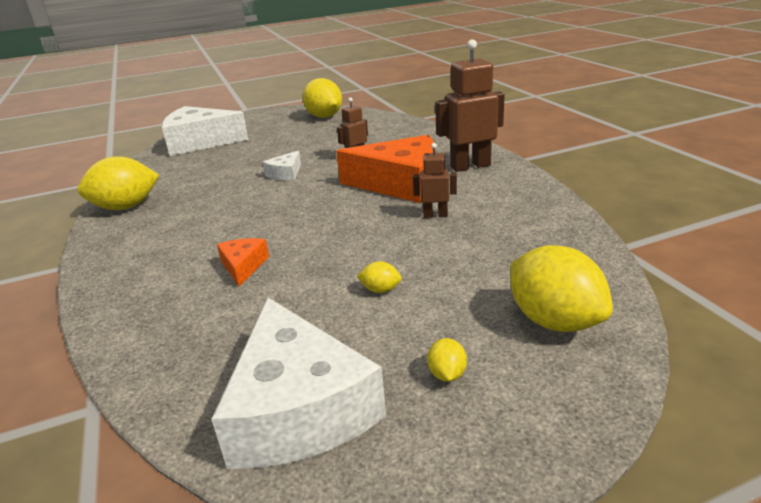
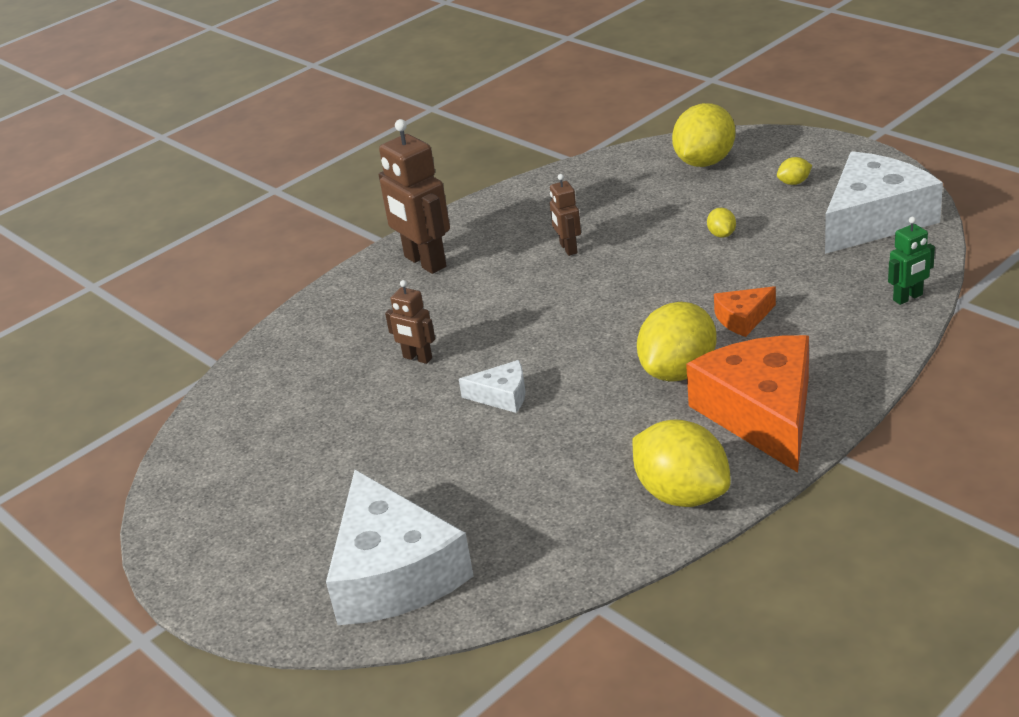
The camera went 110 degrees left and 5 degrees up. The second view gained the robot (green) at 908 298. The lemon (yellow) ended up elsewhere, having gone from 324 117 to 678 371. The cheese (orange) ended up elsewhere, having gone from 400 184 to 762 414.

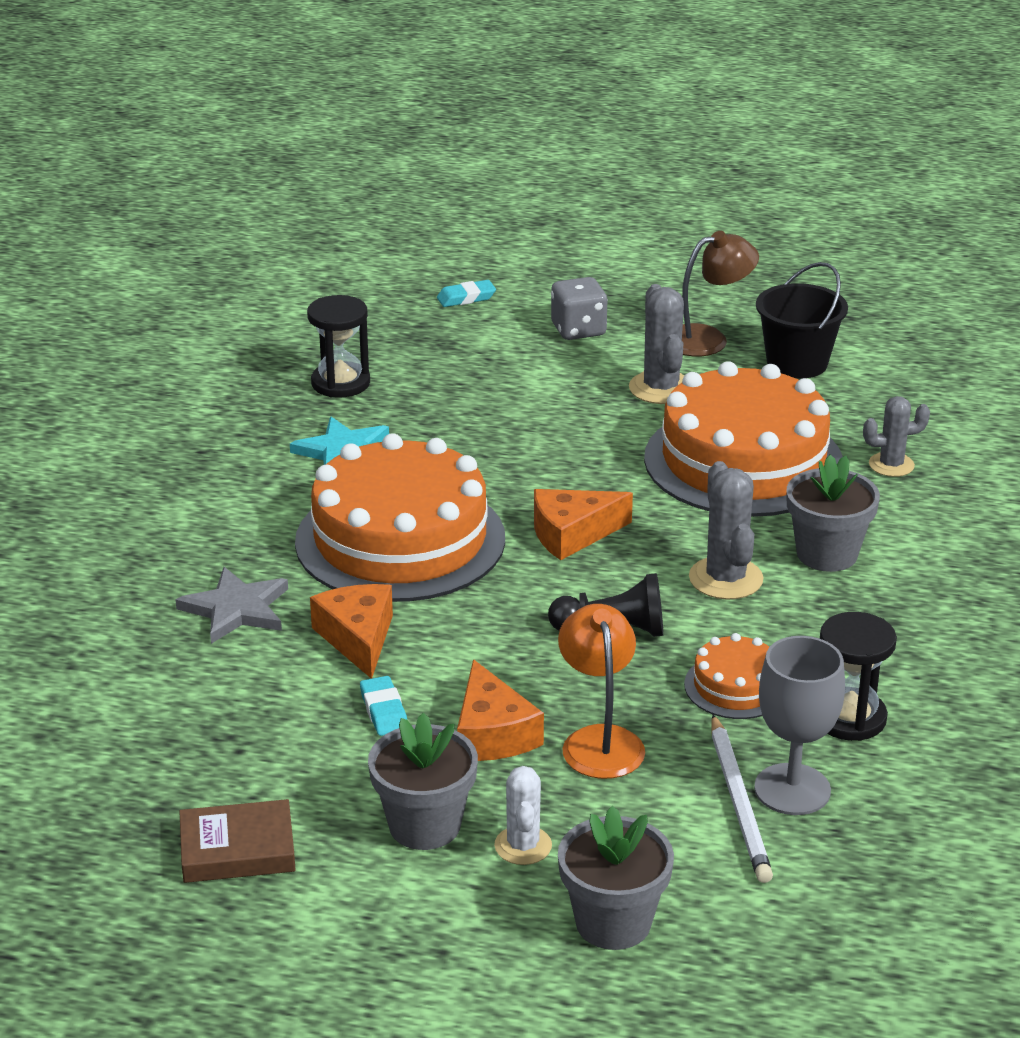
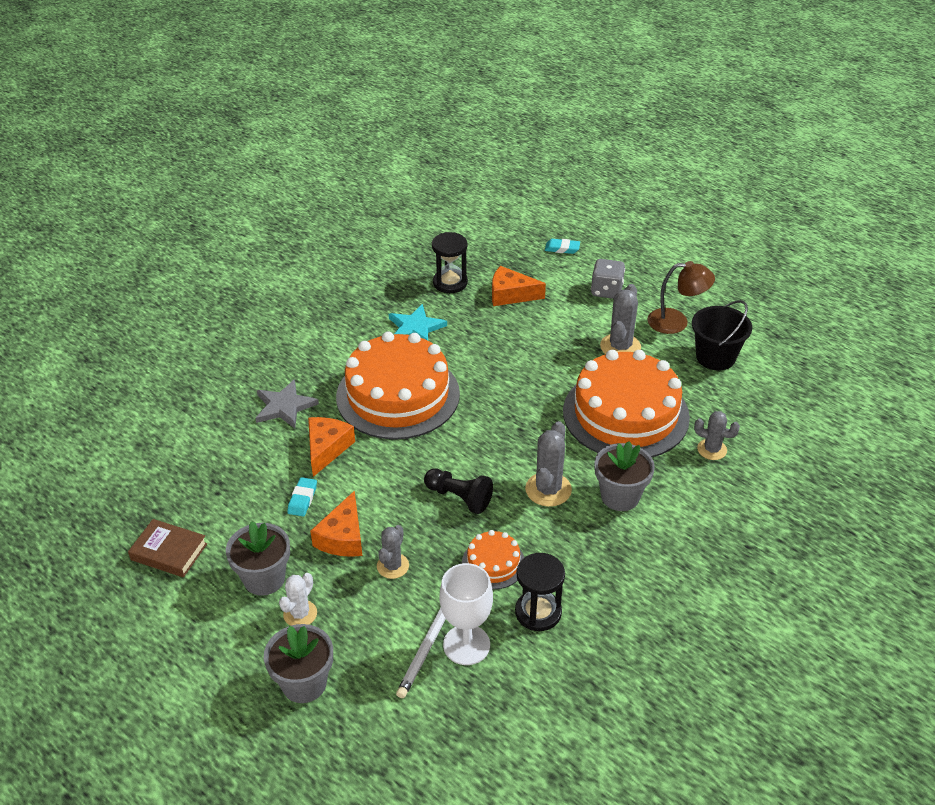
The camera went 30 degrees right and 10 degrees up. The cheese (orange) ended up elsewhere, having gone from 572 534 to 510 295. Where the lamp (orange) stood at 600 740, the cactus (grey) came to stand at 393 566. What was the goblet (grey) at 792 789 turned into the goblet (white) at 466 645.

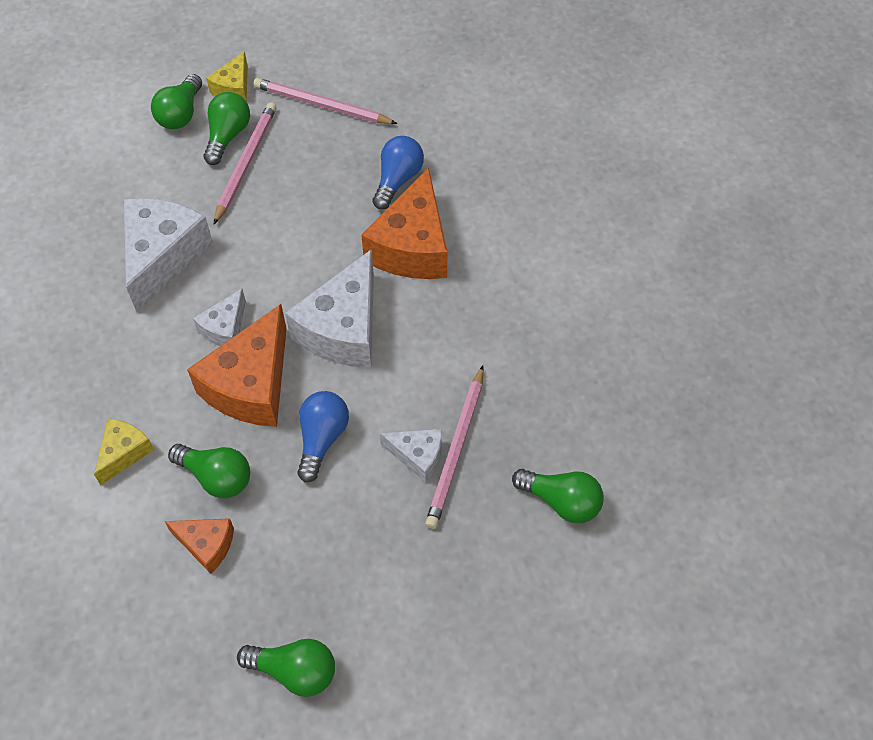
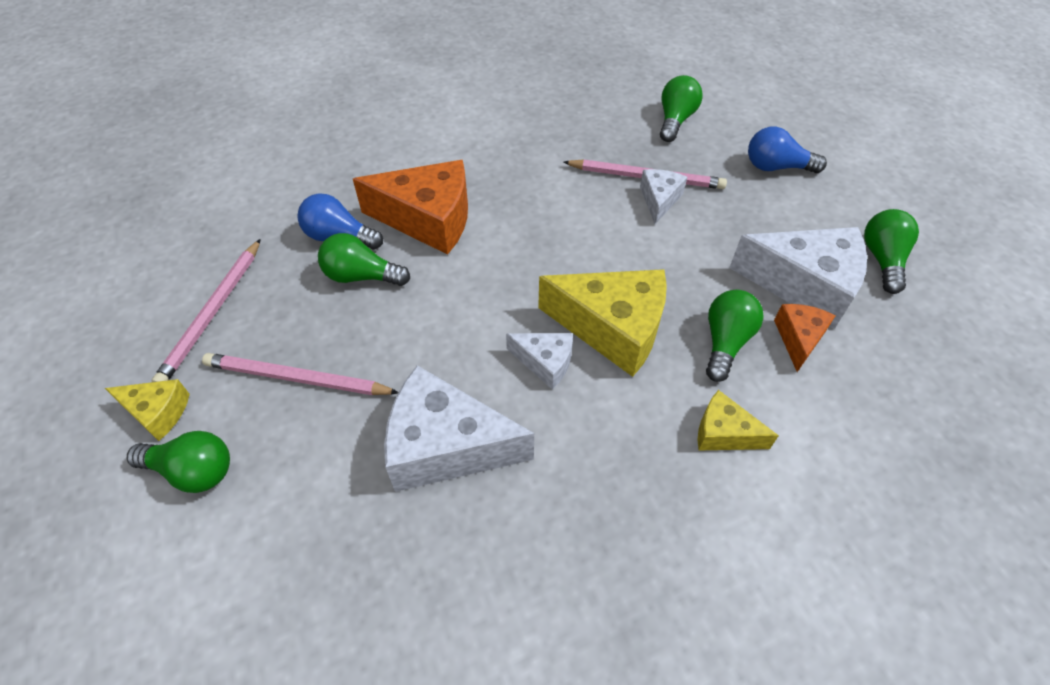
The camera went 95 degrees left and 5 degrees down. The light bulb (green) ended up elsewhere, having gone from 228 136 to 361 276. The cheese (white) ended up elsewhere, having gone from 343 328 to 804 285. The light bulb (blue) ended up elsewhere, having gone from 322 439 to 776 167. What was the cheese (orange) at 251 384 turned into the cheese (yellow) at 612 328.

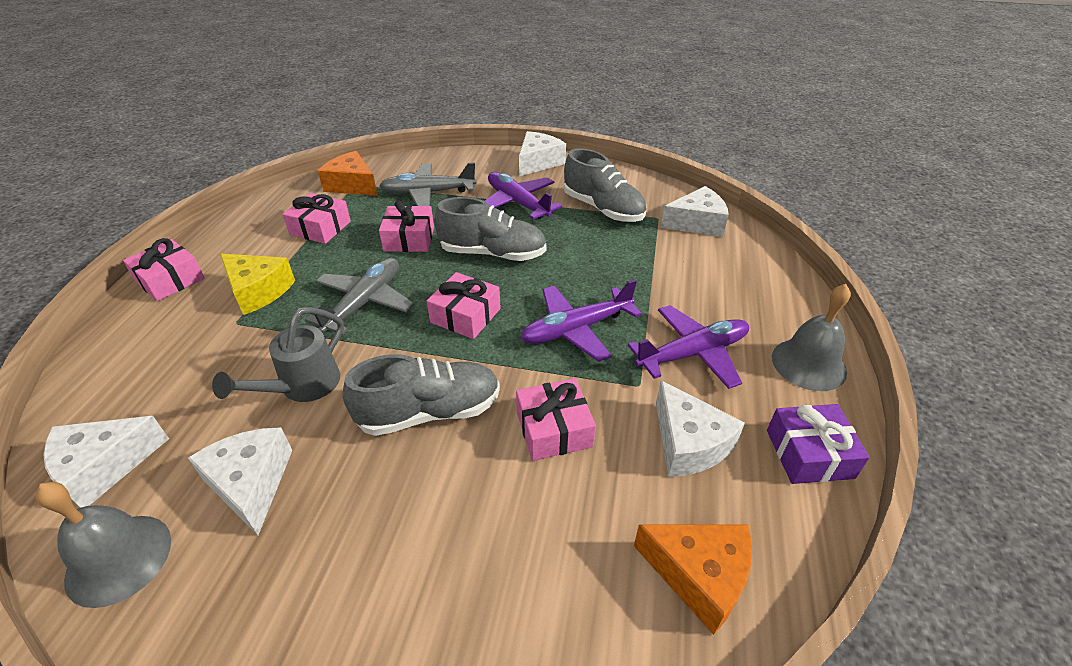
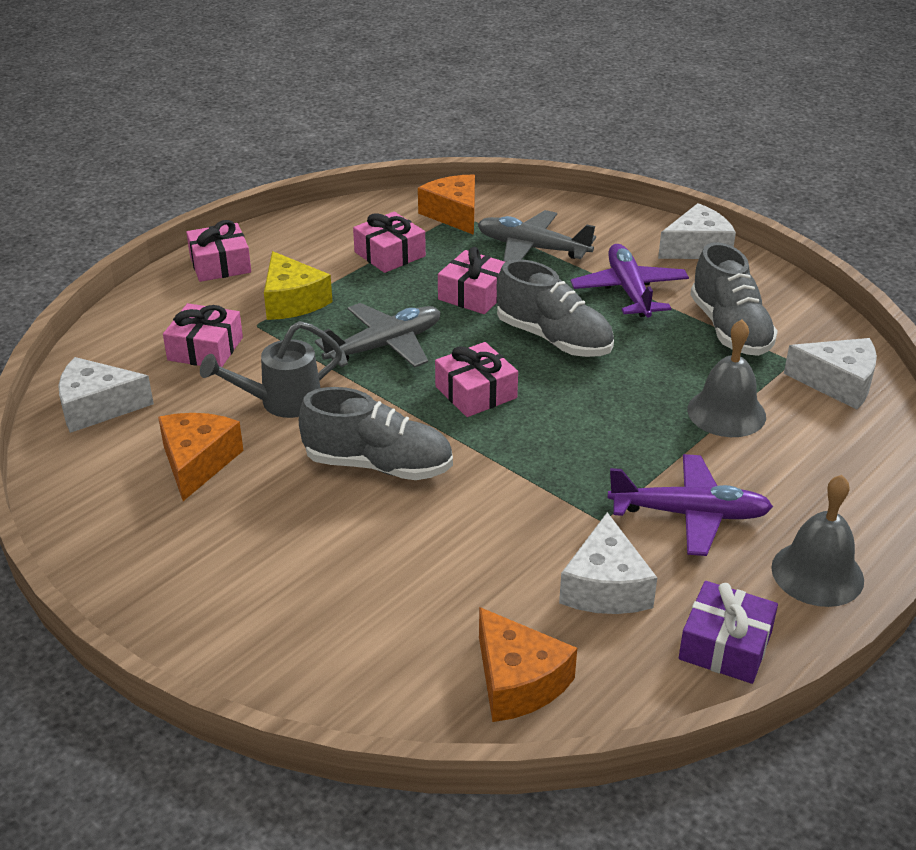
The camera went 30 degrees right and 5 degrees down. The second view lost the plane (purple) at 576 329. The bell (grey) ended up elsewhere, having gone from 119 559 to 726 412. The gift (pink) ended up elsewhere, having gone from 554 429 to 205 349. What was the cheese (white) at 251 483 turned into the cheese (orange) at 197 462.

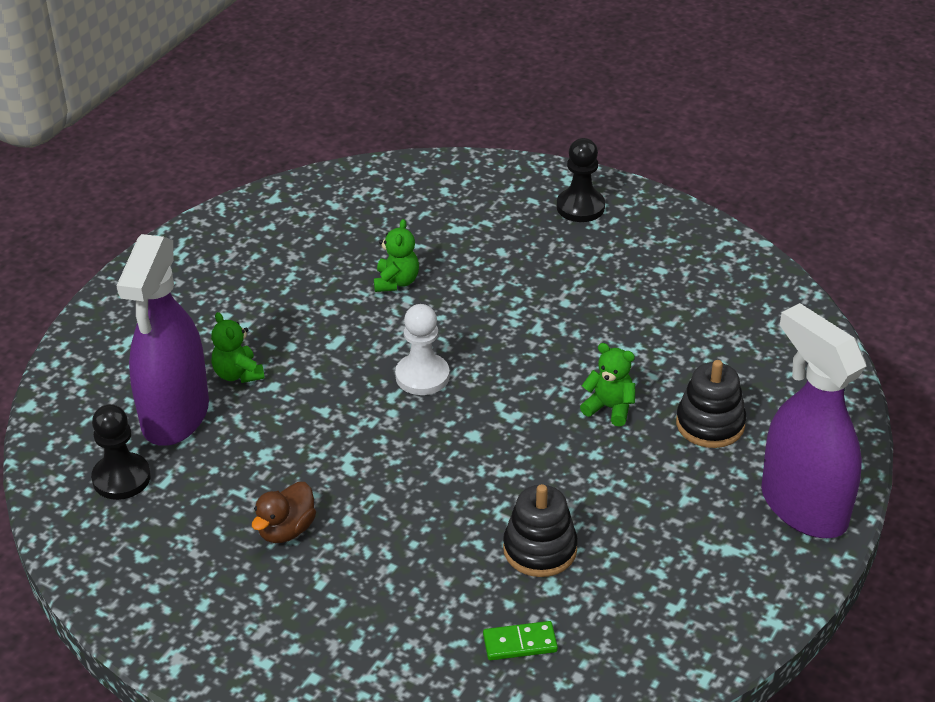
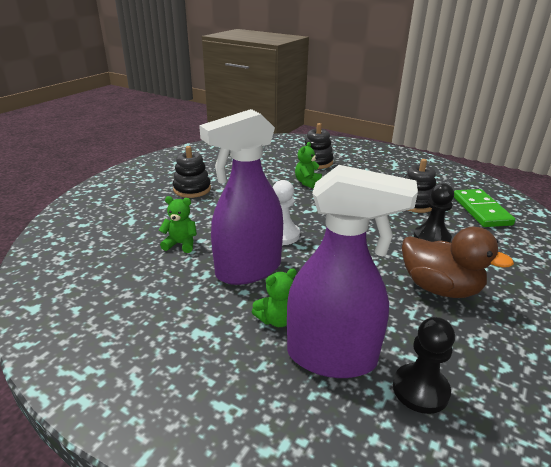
The camera went 90 degrees left and 10 degrees down. The second view gained the stacking toy (black) at 192 189. The pawn (black) ended up elsewhere, having gone from 580 207 to 431 238. The spray bottle (purple) ended up elsewhere, having gone from 803 506 to 248 270. The size of the duck (brown) at 286 530 changed by a factor of 1.68. The size of the domino (green) at 520 643 changed by a factor of 1.79.

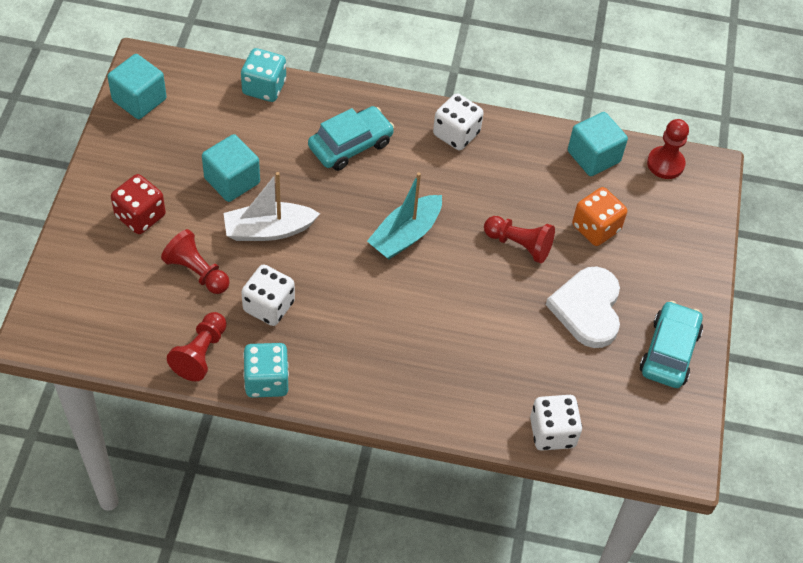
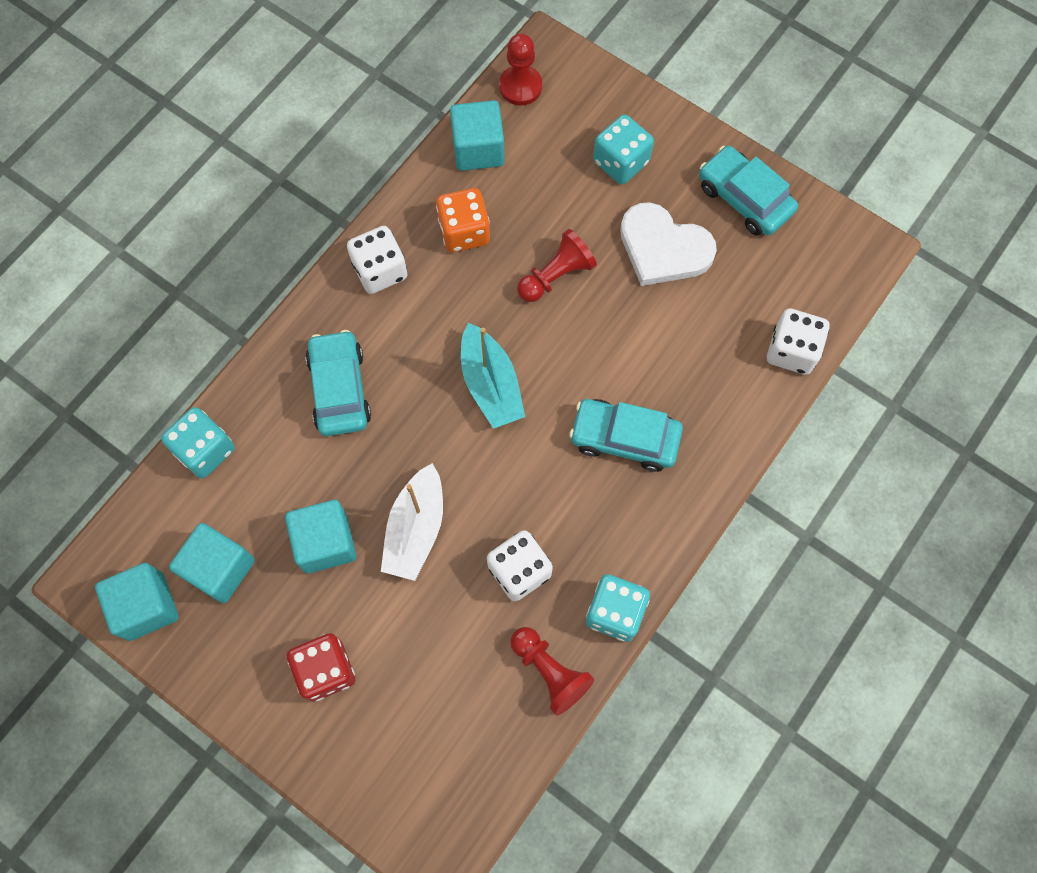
The camera went 60 degrees left and 15 degrees up. The second view lost the pawn (red) at 197 272. The second view gained the cube (turquoise) at 220 568. The second view gained the car (turquoise) at 624 438. The second view gained the dice (turquoise) at 620 162. The dice (orange) ended up elsewhere, having gone from 596 228 to 464 232.

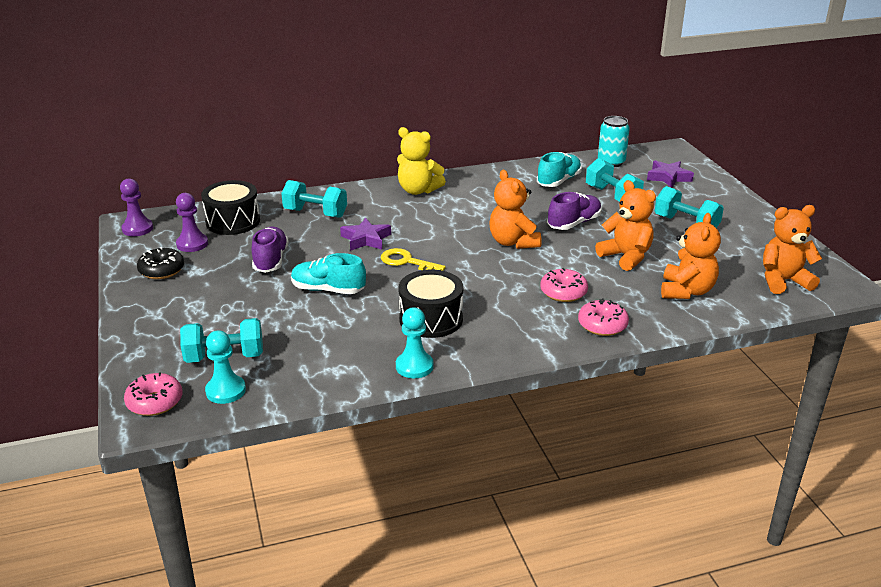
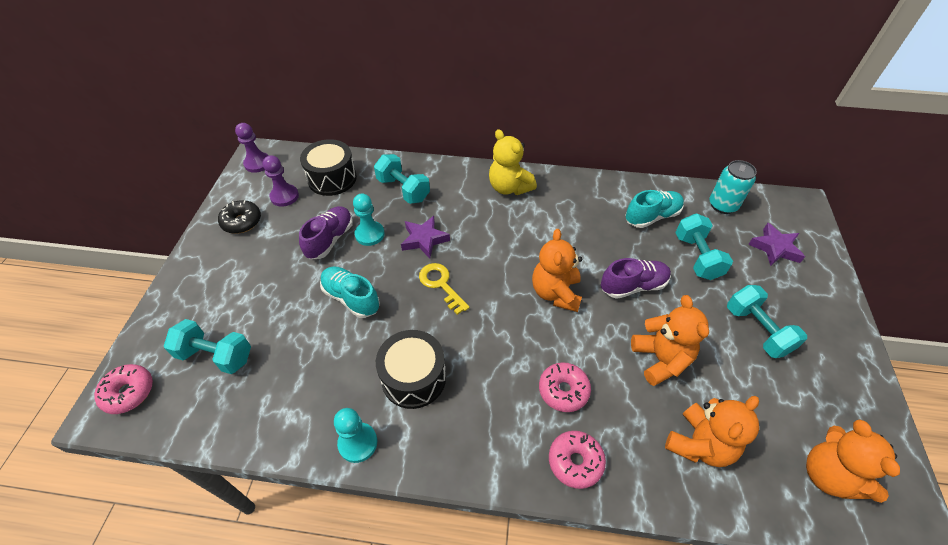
The camera went 25 degrees right and 20 degrees up. The pawn (turquoise) ended up elsewhere, having gone from 225 391 to 369 234. The teddy bear (orange) at 783 281 ended up facing another way, 120 degrees counterclockwise from before.

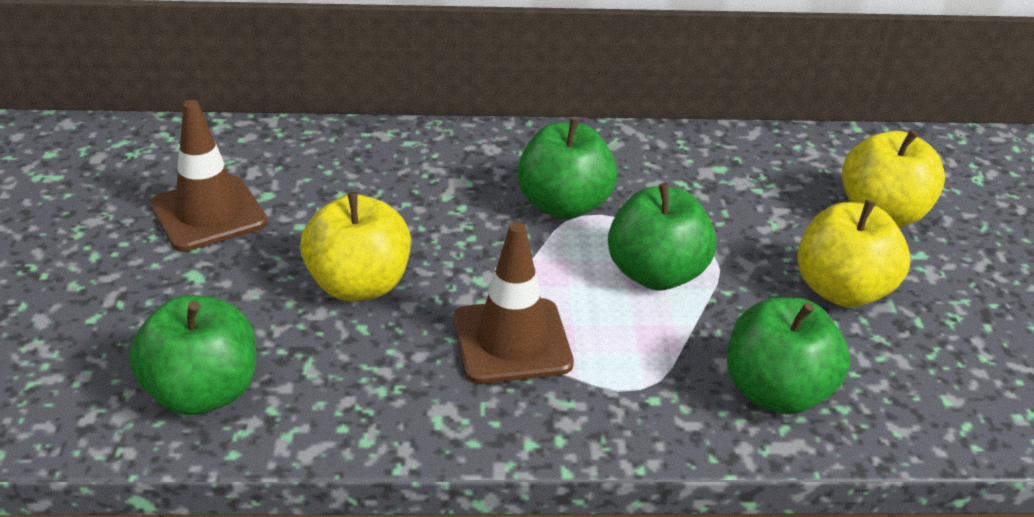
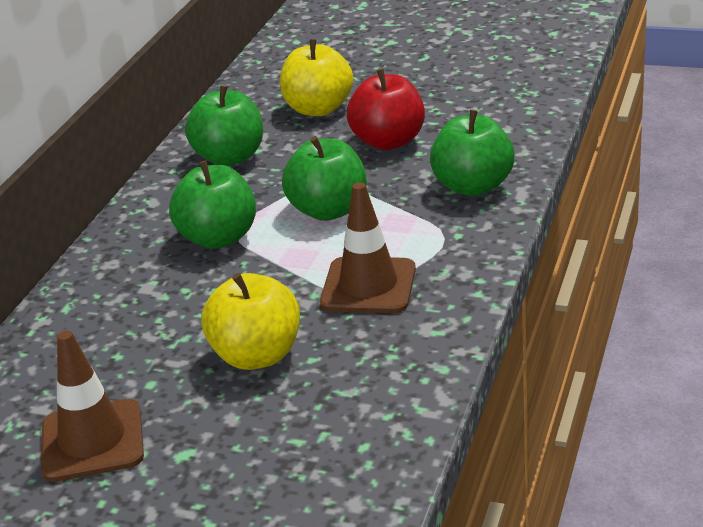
The camera went 65 degrees left and 5 degrees down. The apple (green) ended up elsewhere, having gone from 203 392 to 230 157. What was the apple (yellow) at 842 290 turned into the apple (red) at 388 141.

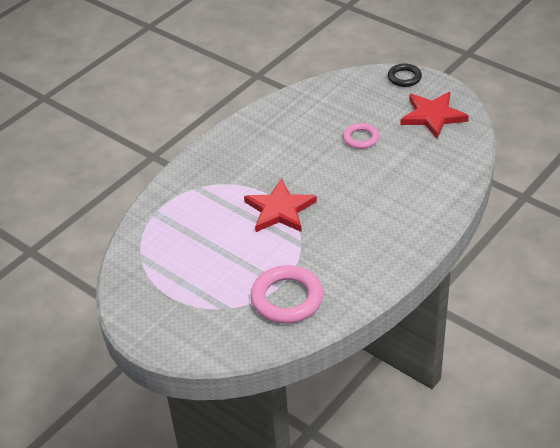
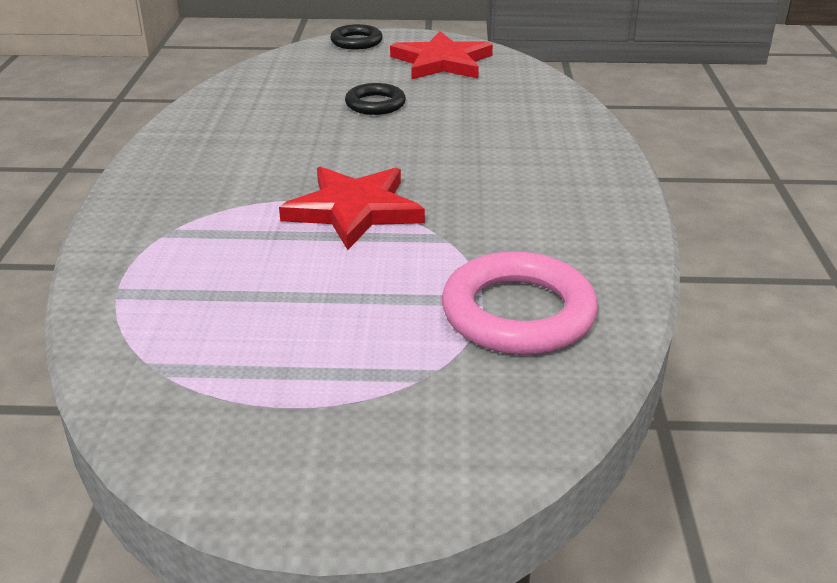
The camera went 40 degrees left and 10 degrees down. What was the ring (pink) at 361 138 turned into the ring (black) at 375 104.

